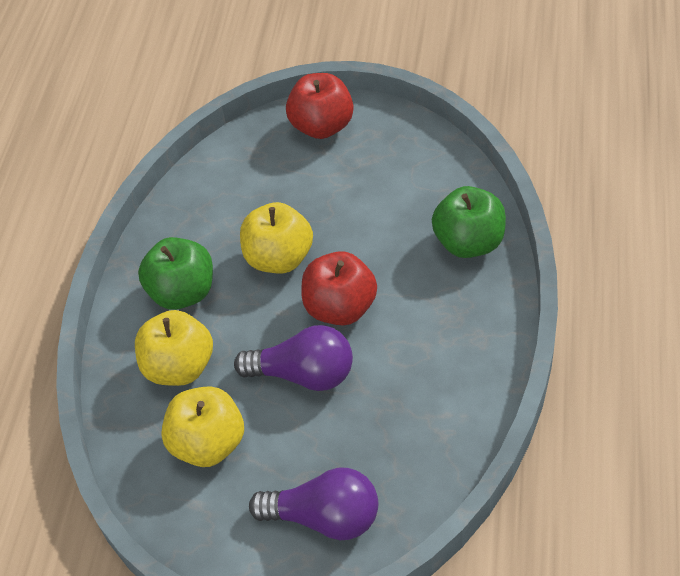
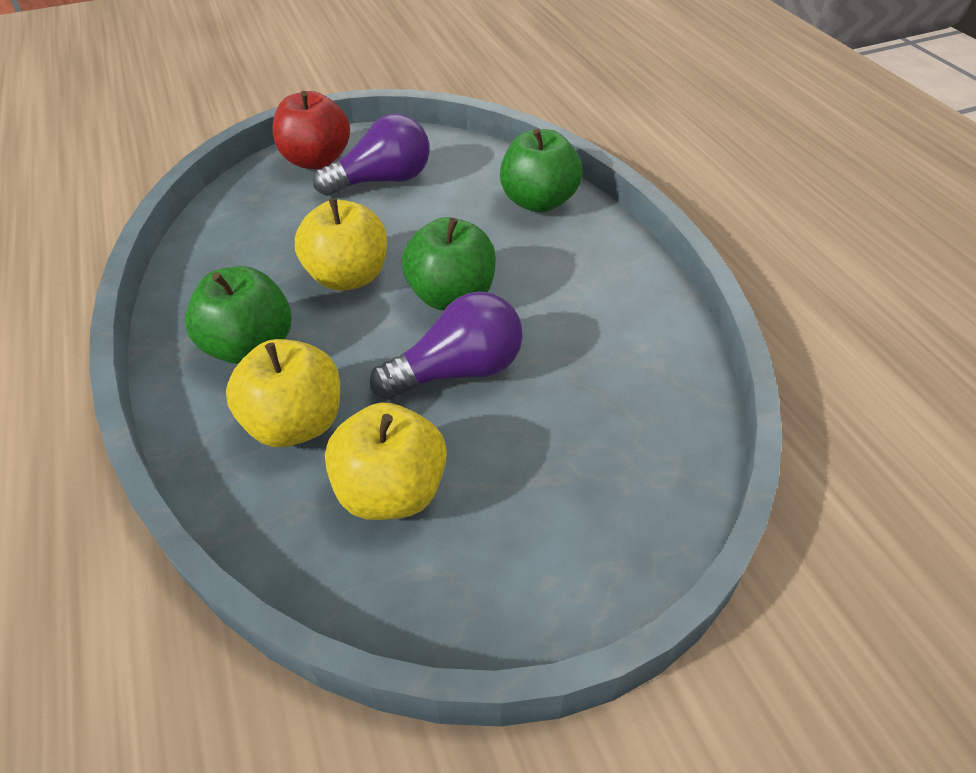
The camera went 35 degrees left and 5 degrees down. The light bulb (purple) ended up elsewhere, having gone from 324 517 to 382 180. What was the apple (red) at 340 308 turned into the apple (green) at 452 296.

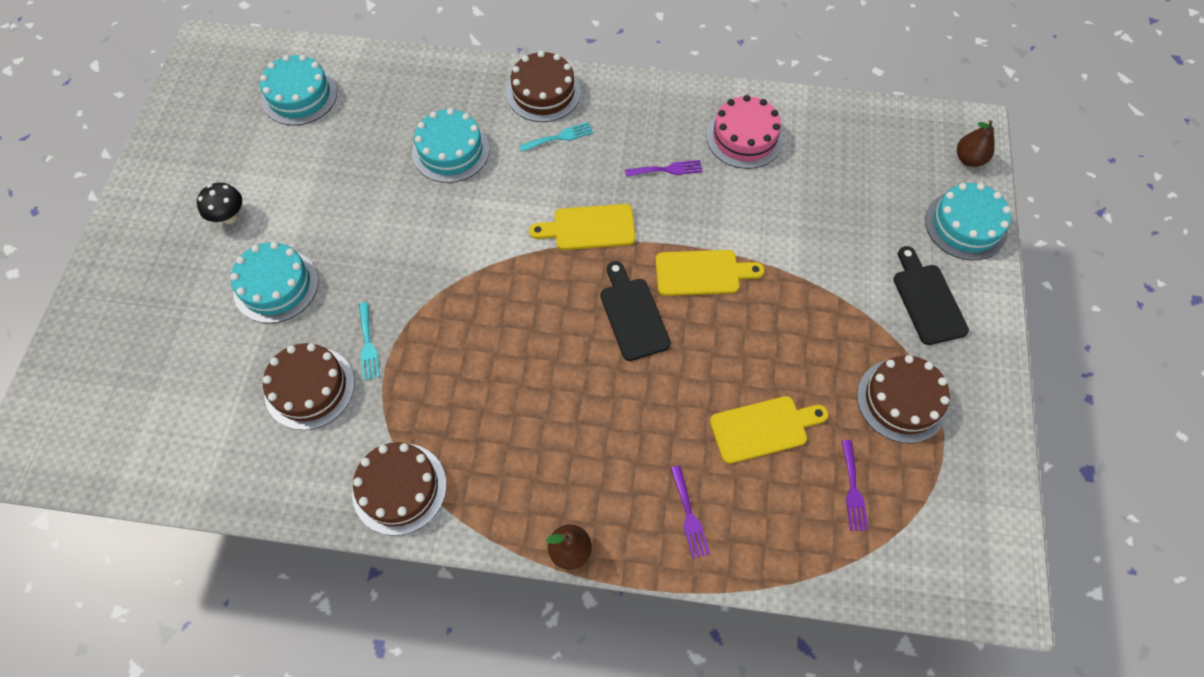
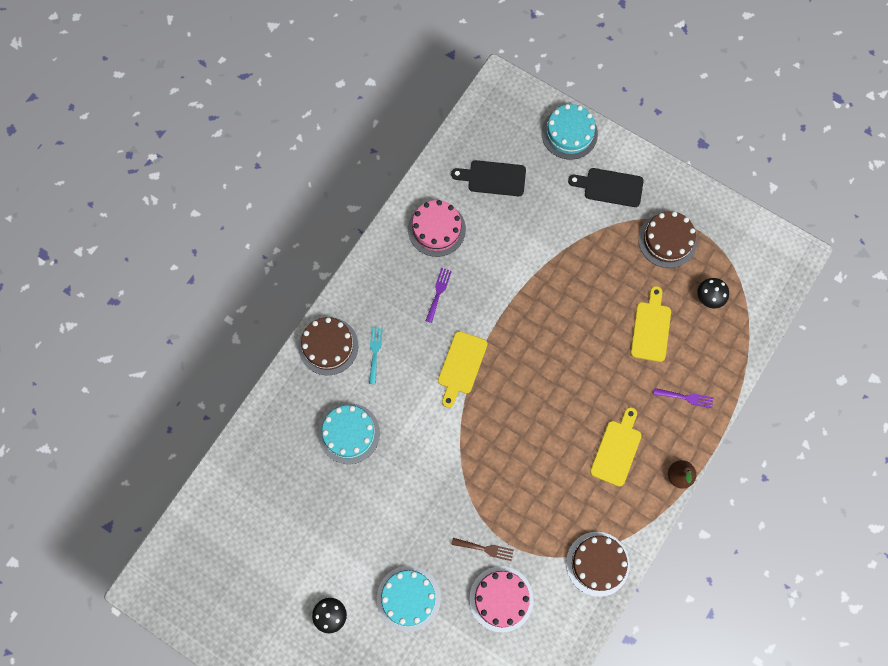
The camera went 65 degrees left and 10 degrees up. The second view lost the cake (turquoise) at 299 95. The second view lost the pear (brown) at 969 159. The cutting board (black) ended up elsewhere, having gone from 633 315 to 493 178. The cutting board (yellow) ended up elsewhere, having gone from 702 273 to 617 450. Where the fork (purple) stood at 853 489, the mushroom (black) came to stand at 708 298. What was the cake (brown) at 309 388 turned into the cake (pink) at 501 599. What was the fork (turquoise) at 368 344 turned into the fork (brown) at 485 549.

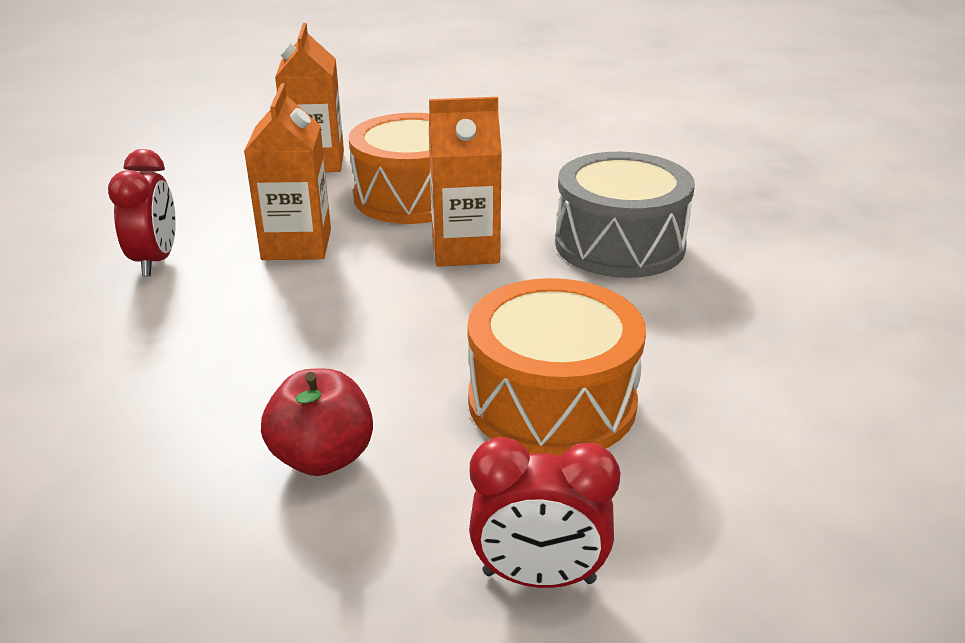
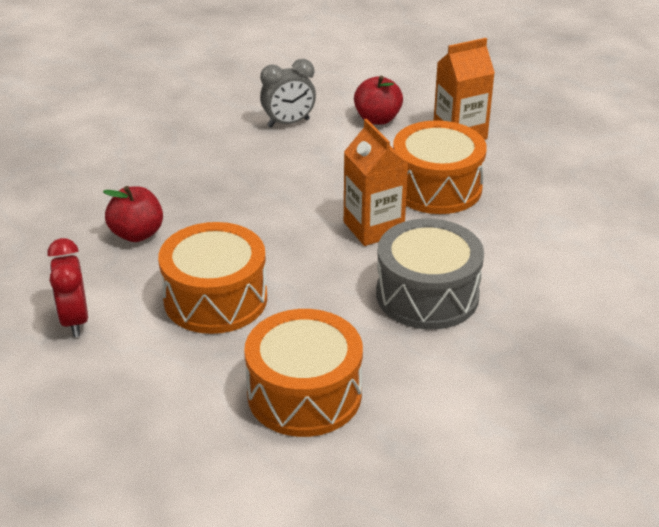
The camera went 70 degrees right and 5 degrees up. The second view lost the carton (orange) at 296 245. The second view gained the drum (orange) at 304 394. The second view gained the apple (red) at 377 119. What was the clock (red) at 156 261 turned into the clock (grey) at 288 123.

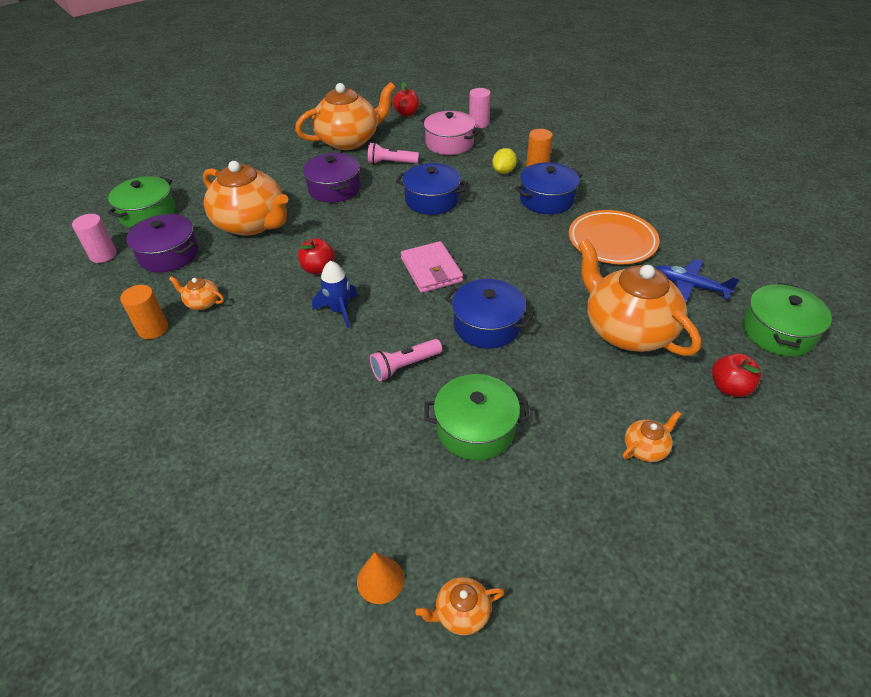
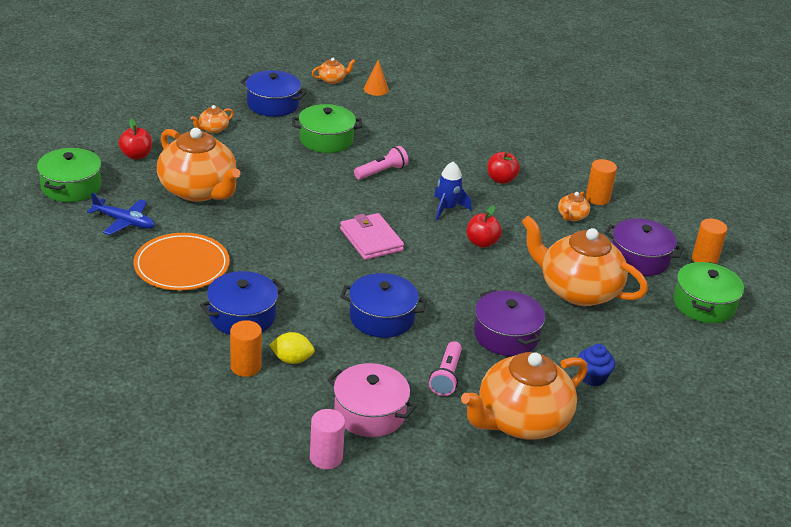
The camera went 170 degrees right and 10 degrees down. The second view gained the cupcake (blue) at 592 377. The apple (red) ended up elsewhere, having gone from 406 113 to 501 179. The pot (blue) ended up elsewhere, having gone from 487 325 to 273 104. What was the cylinder (pink) at 103 255 turned into the cylinder (orange) at 704 259. The teapot (orange) at 202 302 ended up facing another way, 105 degrees clockwise from before. The flashlight (pink) at 391 163 ended up facing another way, 105 degrees clockwise from before. The lemon (yellow) at 504 171 ended up facing another way, 75 degrees clockwise from before.

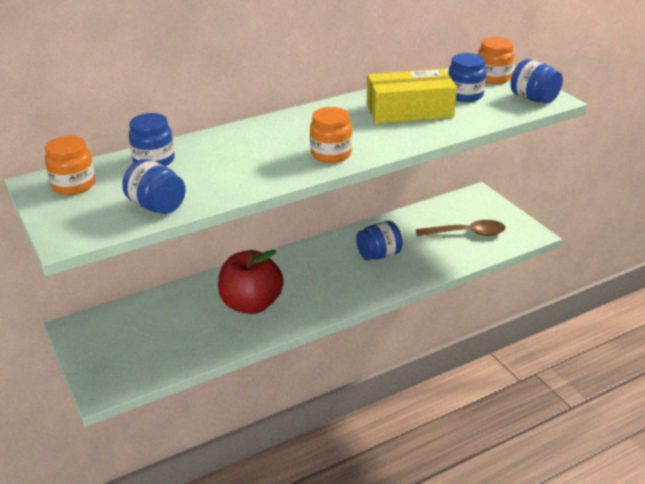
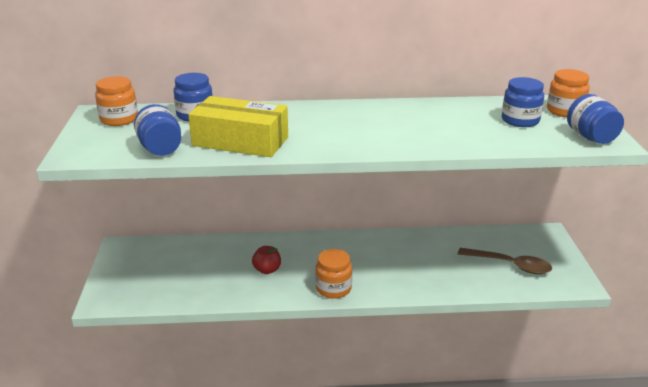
The camera went 25 degrees right and 5 degrees down. The second view lost the jar (blue) at 378 255. The jar (orange) ended up elsewhere, having gone from 331 154 to 333 288. The box (yellow) ended up elsewhere, having gone from 409 110 to 240 141. The size of the apple (red) at 251 304 changed by a factor of 0.48.

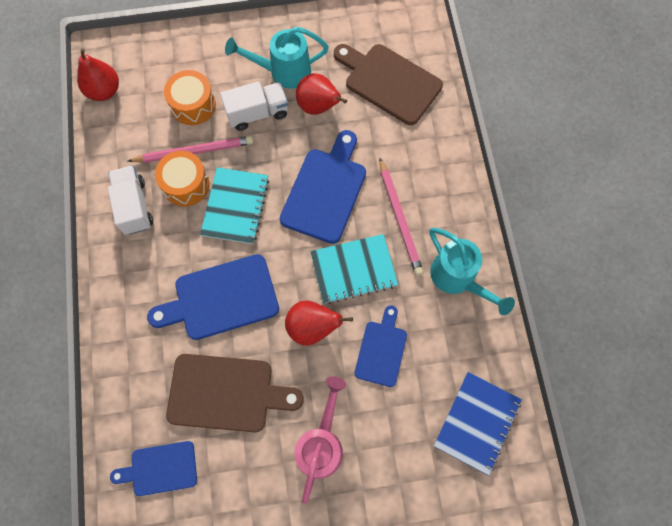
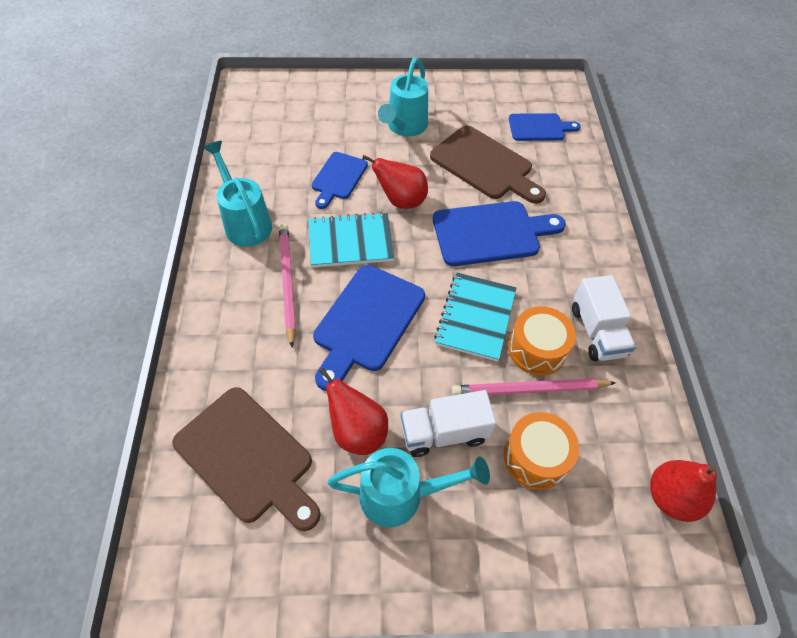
The camera went 175 degrees left and 15 degrees down. The second view lost the notebook (blue) at 477 422. What was the watering can (pink) at 321 444 turned into the watering can (turquoise) at 405 127. The cutting board (brown) at 226 393 ended up facing another way, 150 degrees counterclockwise from before.

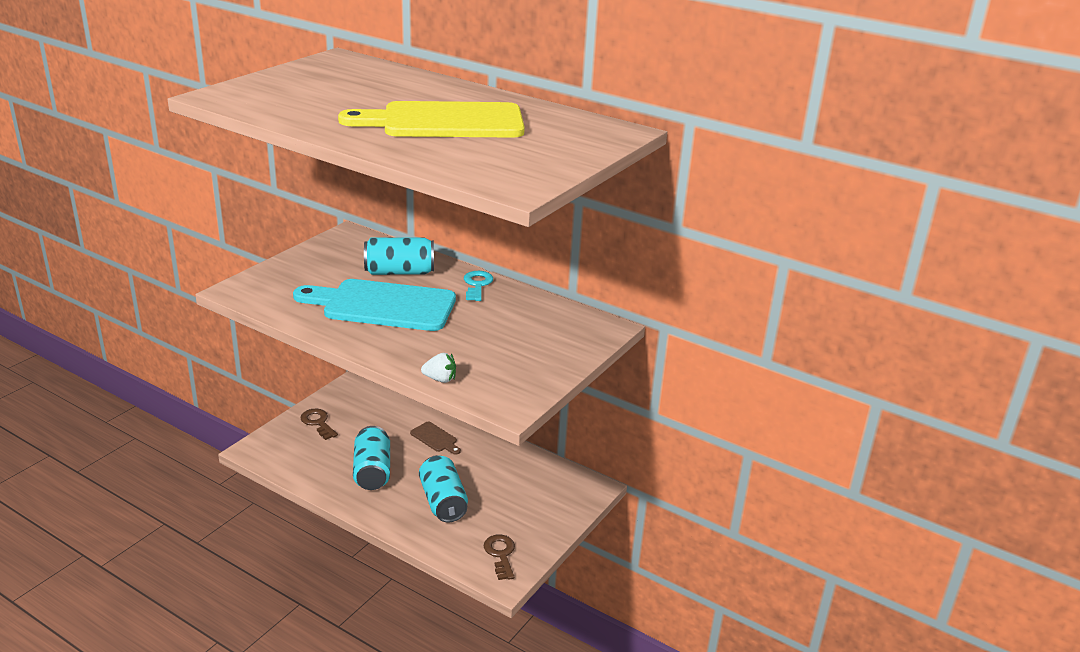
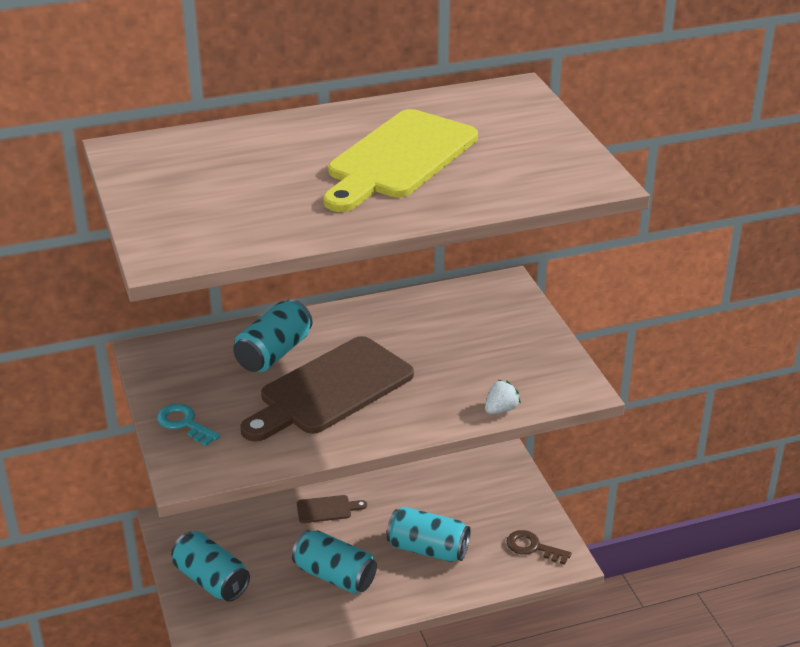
The camera went 50 degrees left and 5 degrees up. The key (turquoise) ended up elsewhere, having gone from 477 285 to 184 423. Where the key (brown) stood at 318 423, the can (turquoise) came to stand at 211 580. What was the cutting board (turquoise) at 383 305 turned into the cutting board (brown) at 330 389.

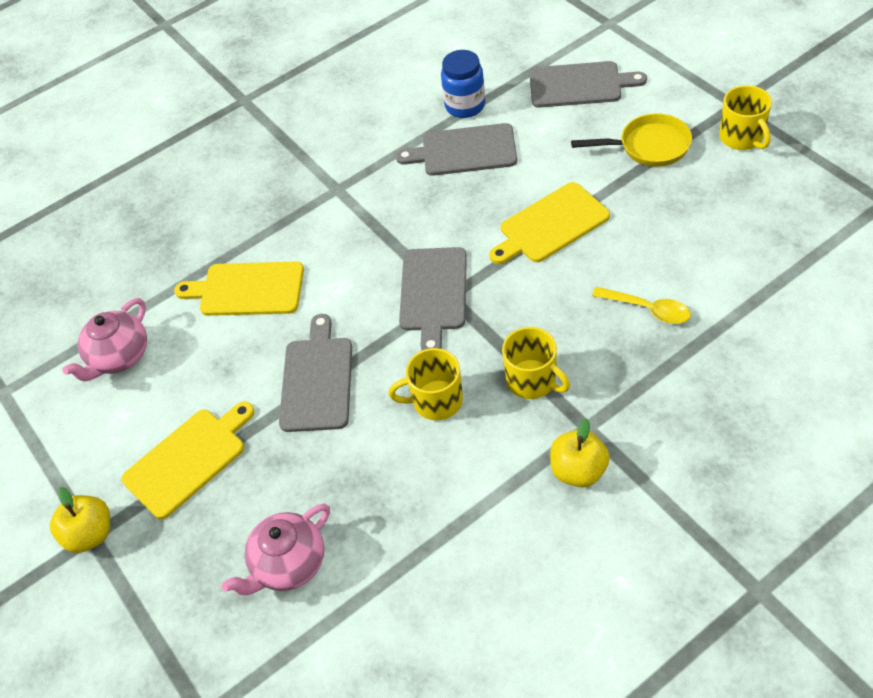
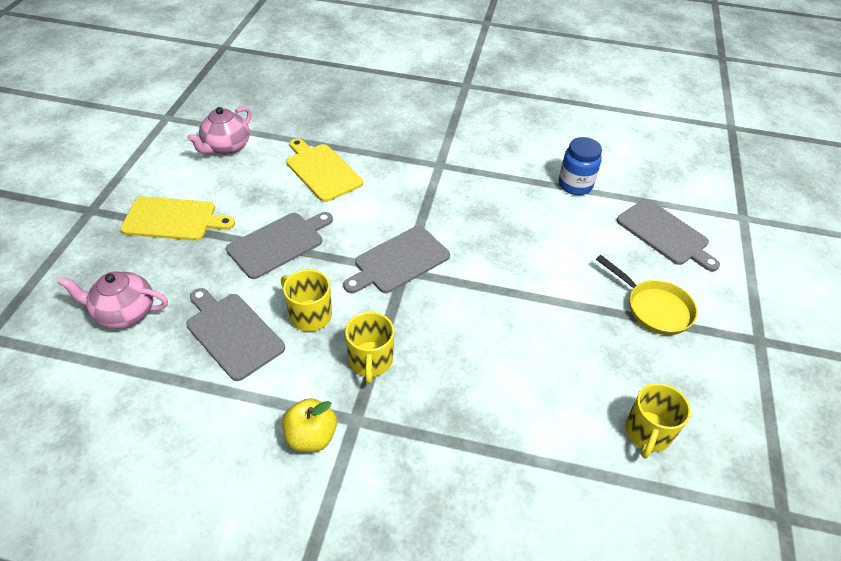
The camera went 40 degrees right and 5 degrees down. The second view lost the apple (yellow) at 90 534. The second view lost the cutting board (yellow) at 550 225. The second view lost the spoon (yellow) at 647 309. The cutting board (grey) ended up elsewhere, having gone from 464 151 to 233 333. The mug (yellow) ended up elsewhere, having gone from 742 137 to 647 433. The teapot (pink) at 119 357 ended up facing another way, 45 degrees counterclockwise from before.

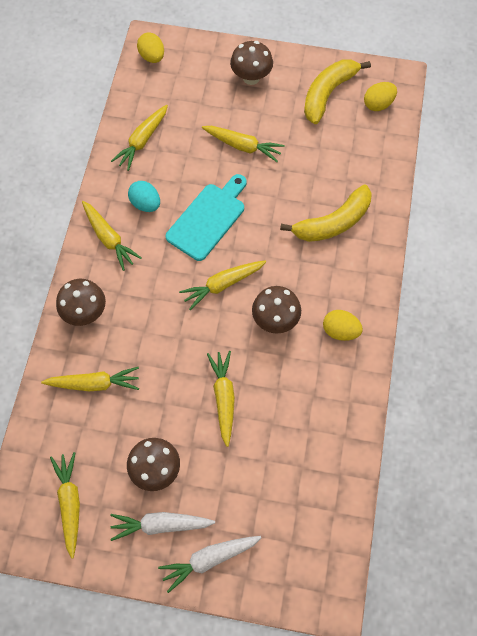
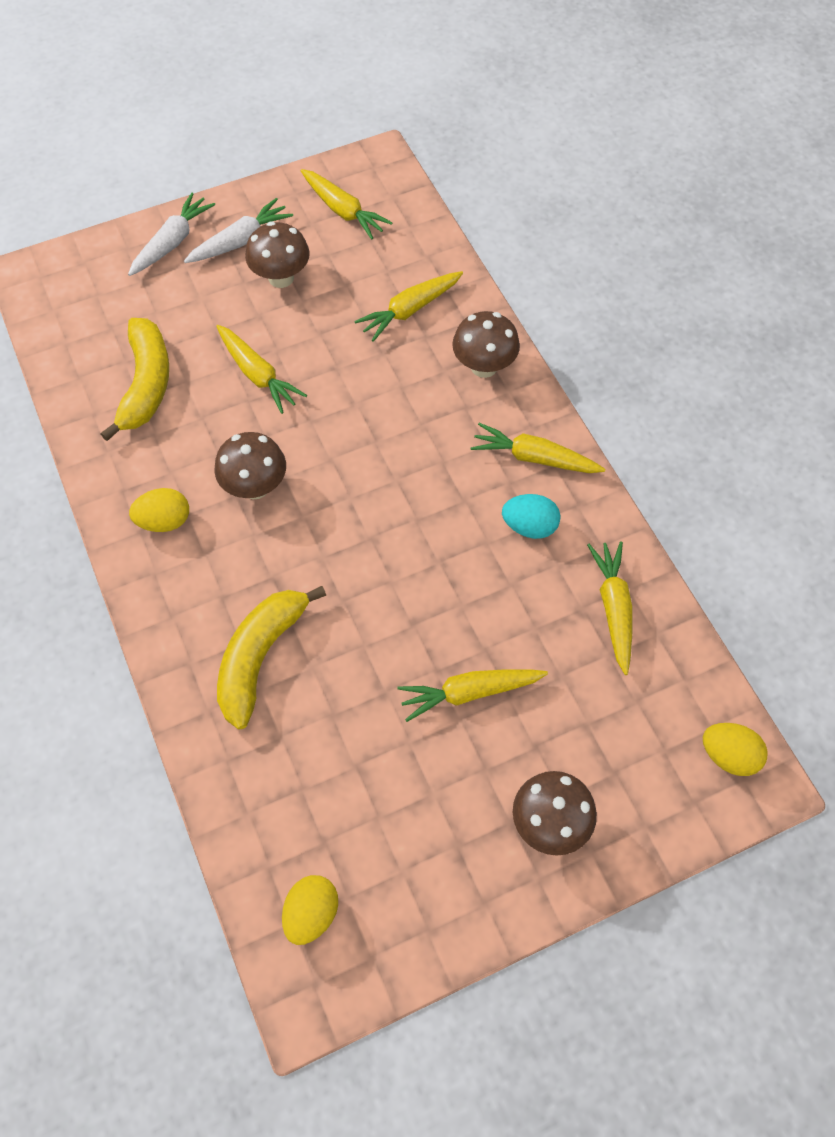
The camera went 145 degrees right and 5 degrees down. The second view lost the cutting board (turquoise) at 208 219. The second view lost the carrot (yellow) at 223 285. The banana (yellow) ended up elsewhere, having gone from 328 94 to 146 384.

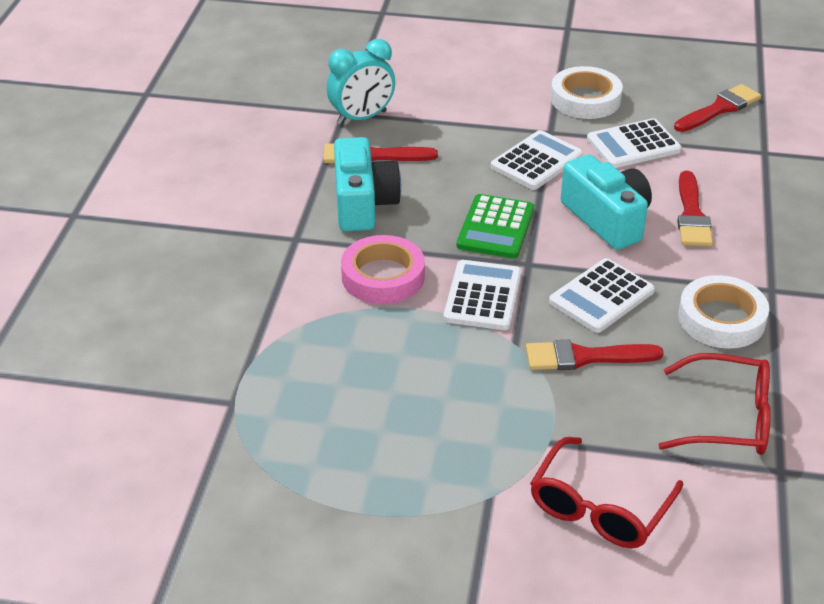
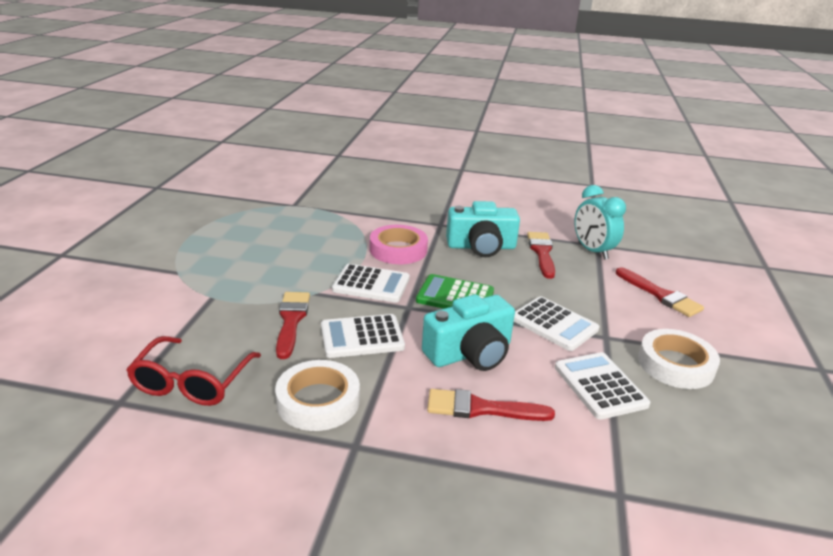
The camera went 90 degrees right and 10 degrees down. The second view lost the glasses (red) at 599 508. The brush (red) ended up elsewhere, having gone from 719 109 to 660 295. The calculator (white) at 601 296 ended up facing another way, 60 degrees counterclockwise from before.

